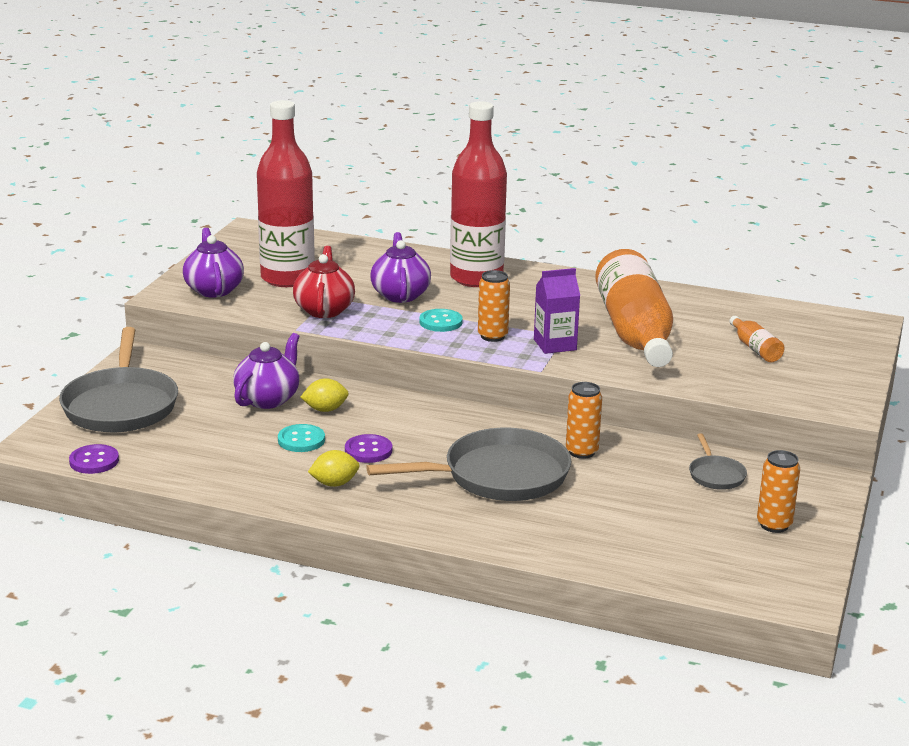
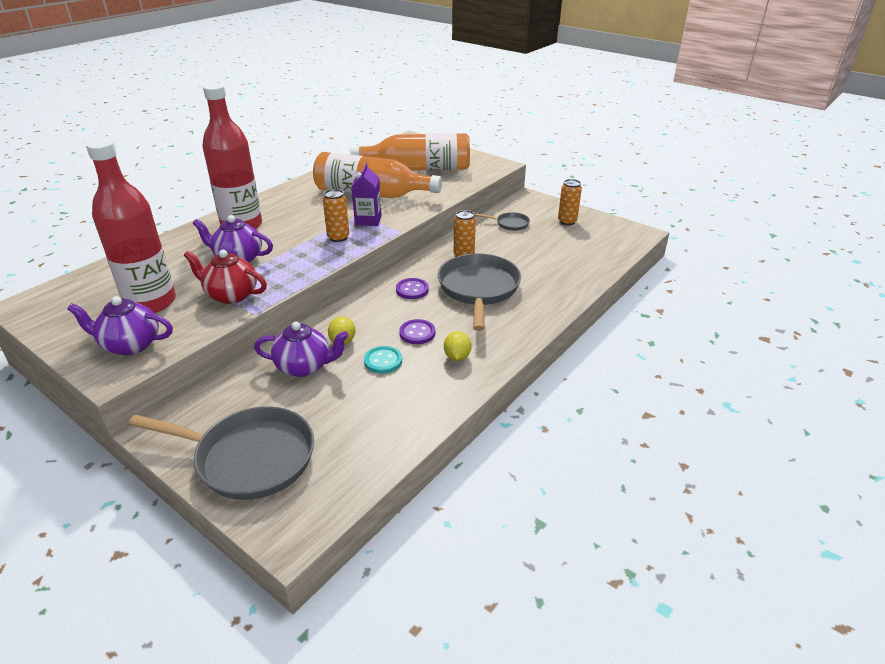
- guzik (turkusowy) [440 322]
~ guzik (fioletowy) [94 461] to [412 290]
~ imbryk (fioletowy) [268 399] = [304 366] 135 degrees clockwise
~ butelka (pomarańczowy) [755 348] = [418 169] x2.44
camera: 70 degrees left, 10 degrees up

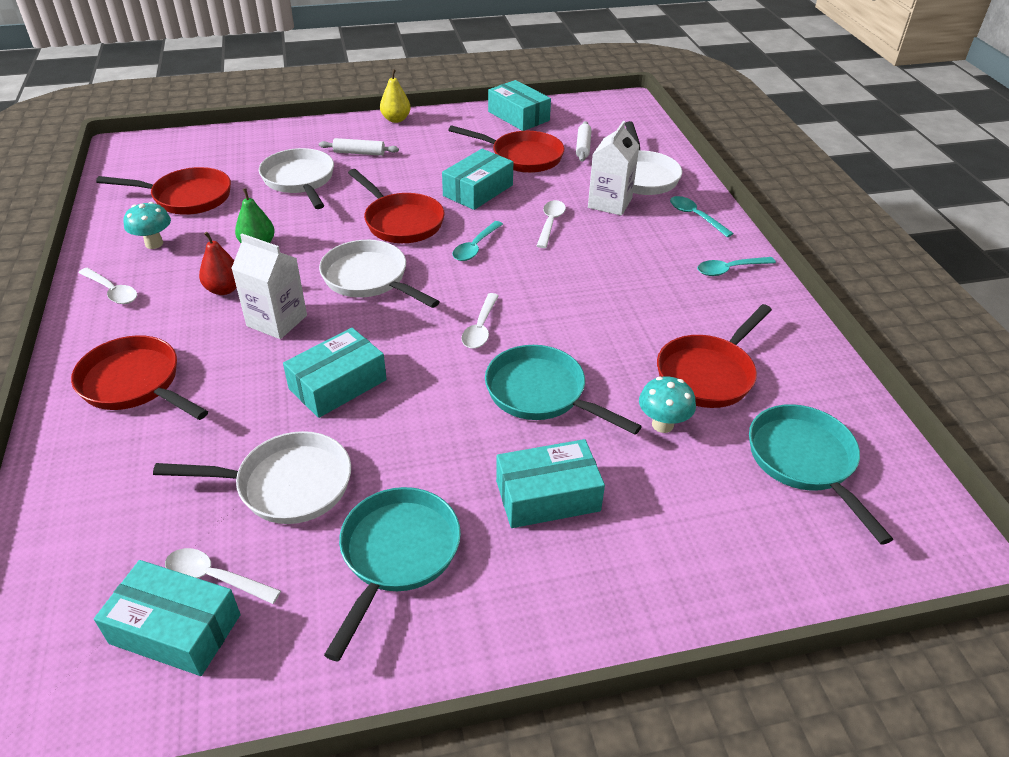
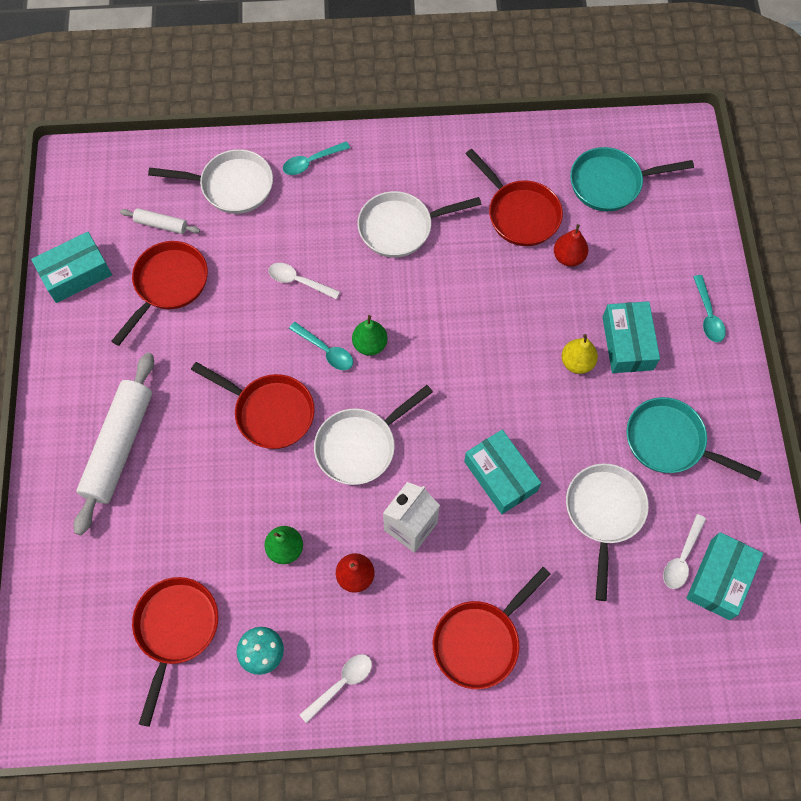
- pudełko (turkusowy) [478 190]
- łyżka (biały) [480 328]
- patelnia (turkusowy) [541 393]
- karton mleka (biały) [610 203]
+ gruszka (zielony) [370 344]
~ patelnia (biały) [300 180] to [400 227]
~ gruszka (żółty) [396 119] to [577 362]
~ łyżka (turkusowy) [729 269] to [708 315]
~ grzyb (turkusowy) [662 424] to gruszka (czerwony) [568 257]
~ patelnia (czerwony) [401 222] = [270 412] 60 degrees clockwise
~ wałek do ciasta (biały) [359 153] = [119 446] x2.13
camera: 80 degrees left, 25 degrees up

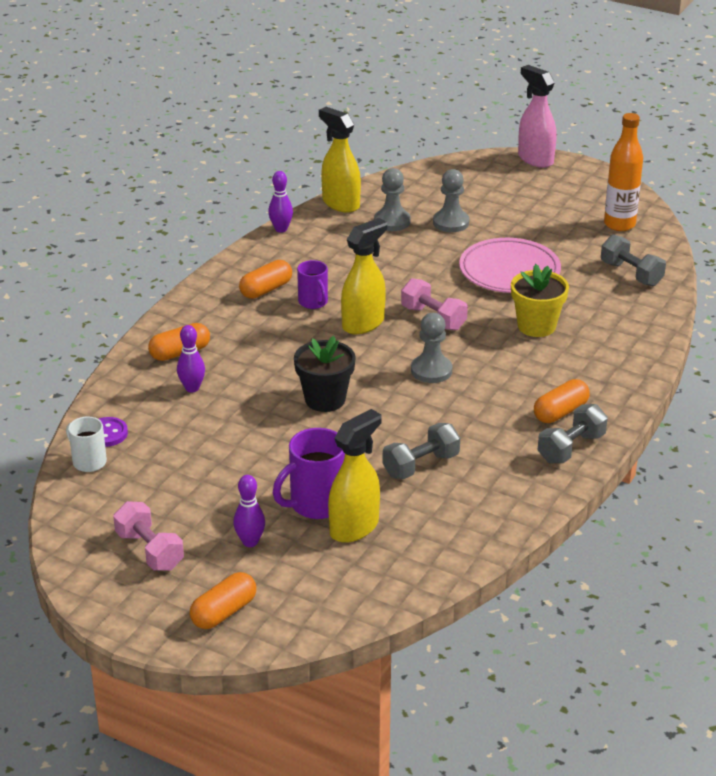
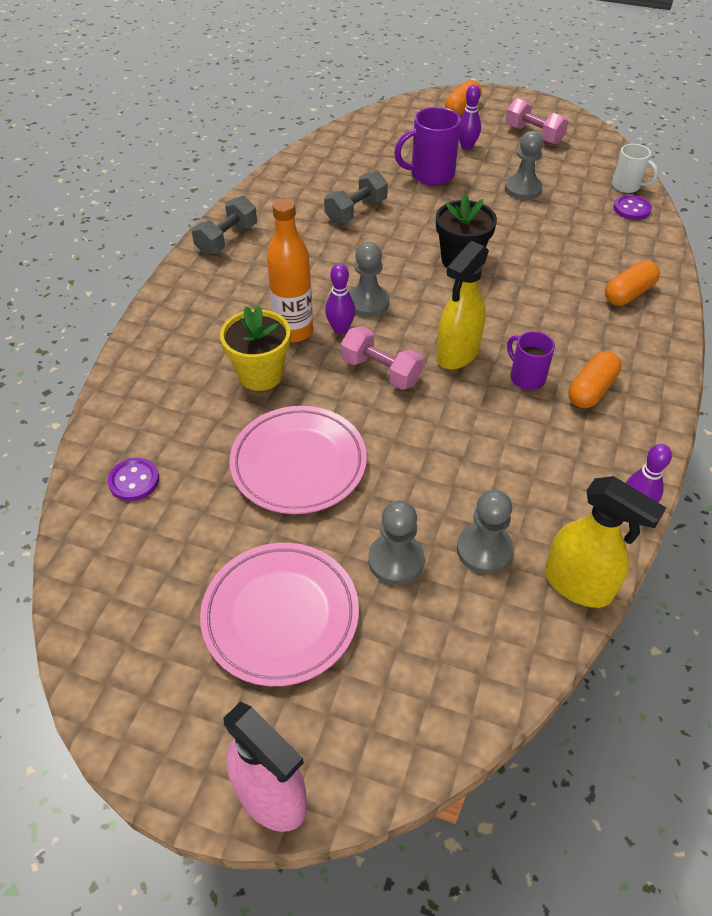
- spryskiwacz (żółty) [354 527]
- kapsułka (pomarańczowy) [560 412]
+ talerz (różowy) [280 616]
+ pionek (szary) [523 189]
~ kręgiel (fioletowy) [192 388] to [340 329]
~ butelka (pomarańczowy) [619 224] to [294 331]
~ hantel (szary) [631 274] to guzik (fioletowy) [134 481]
~ kubek (fioletowy) [315 504] = [430 175] 150 degrees counterclockwise
camera: 170 degrees right, 15 degrees up

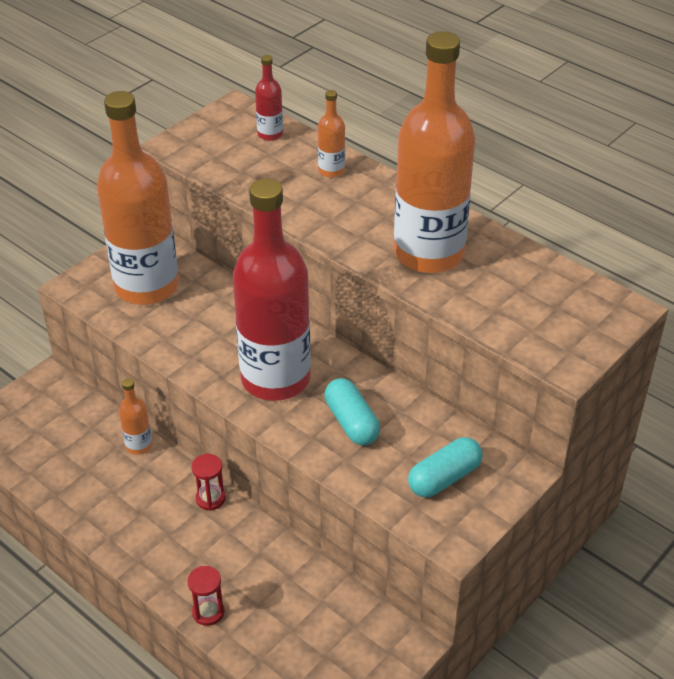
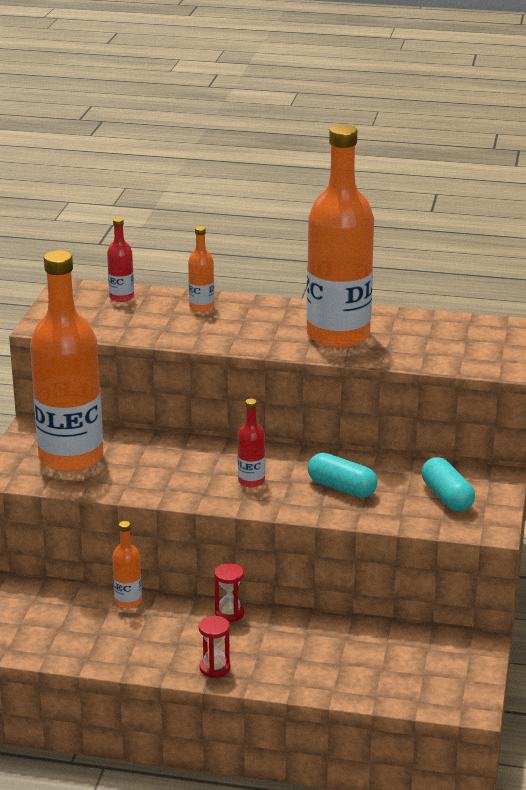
~ klepsydra (czerwony) [208 612] to [215 668]
~ kapsułka (turkusowy) [444 478] = [447 497] 45 degrees counterclockwise
~ butelka (czerwony) [275 378] = [251 481] x0.41
camera: 30 degrees left, 15 degrees down

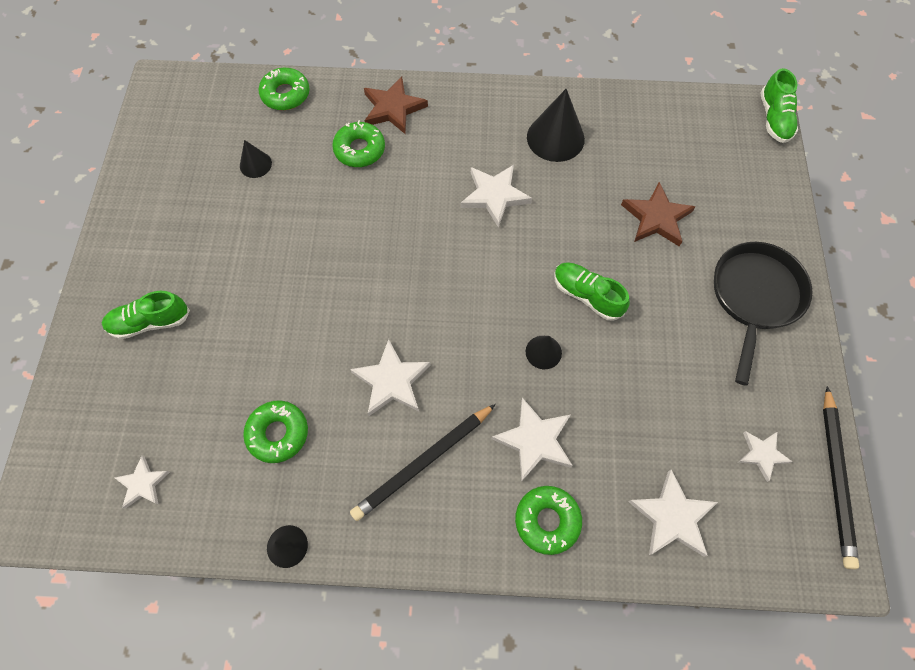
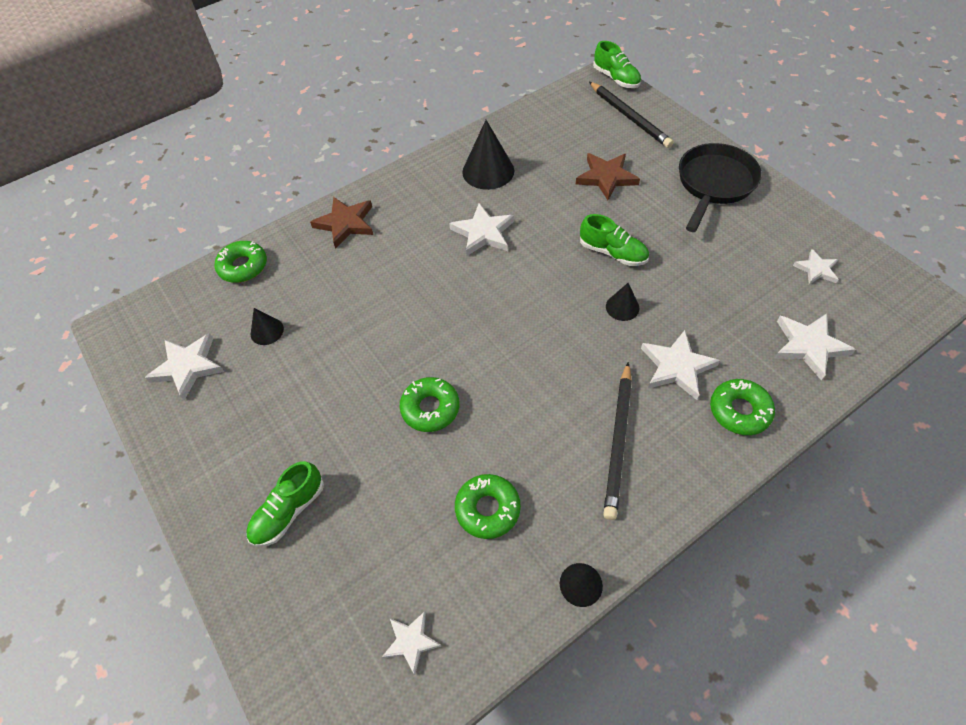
~ donut (zielony) [359 149] to [430 408]
~ gwiazda (biały) [391 381] to [188 367]
~ ołówek (czarny) [835 478] to [629 117]
~ but (zielony) [587 295] = [613 253] 150 degrees counterclockwise
~ patelnia (czarny) [754 297] = [714 184] 45 degrees clockwise
camera: 35 degrees left, 10 degrees down

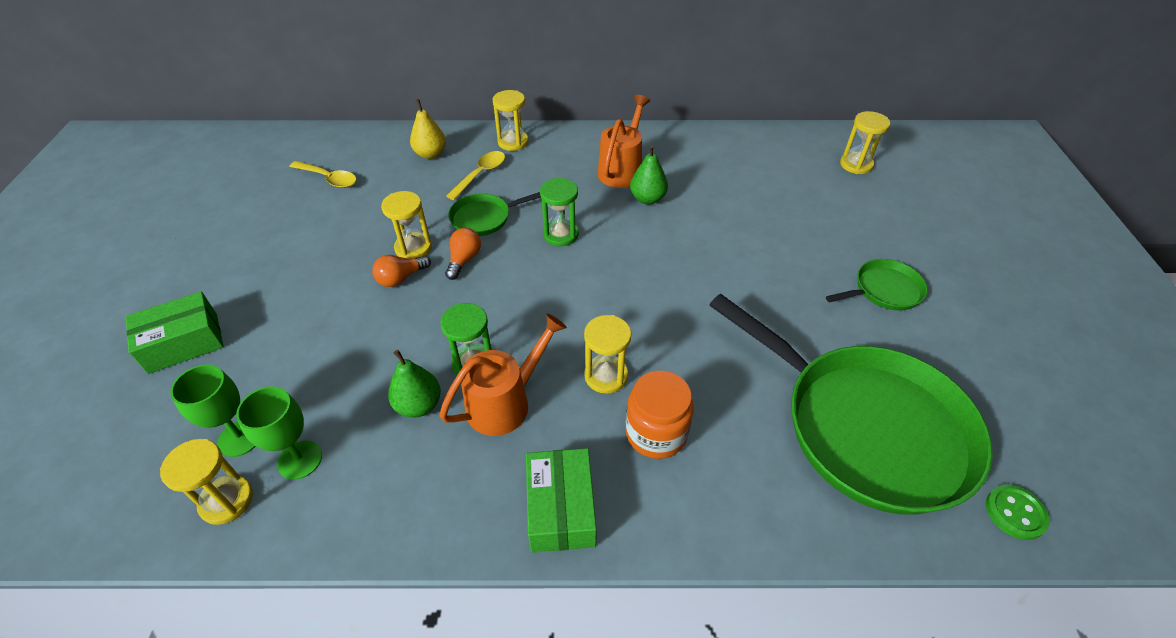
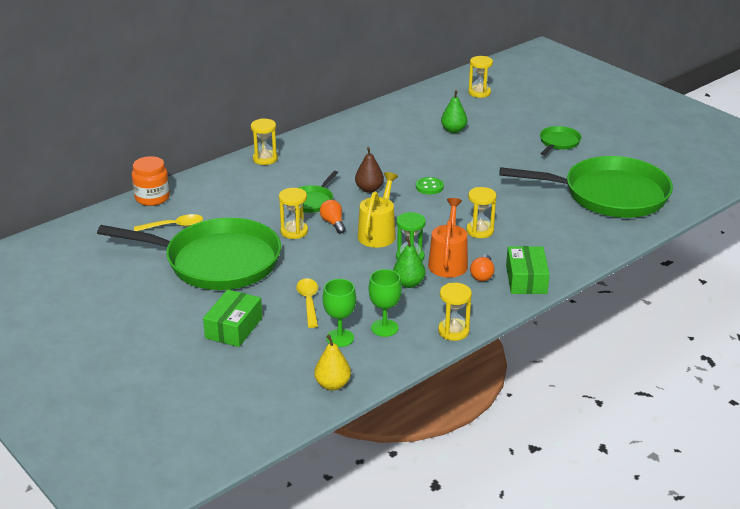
- konewka (pomarańczowy) [622 169]
+ patelnia (zielony) [216 261]
+ konewka (żółty) [378 233]
~ klepsydra (żółty) [227 501] to [453 331]
~ żarówka (pomarańczowy) [401 278] to [482 275]
~ gruszka (żółty) [430 154] to [333 384]
~ łyżka (żółty) [481 175] to [308 302]
~ słoik (pomarańczowy) [656 433] to [152 198]
~ gruszka (zielony) [647 199] to [453 130]
~ guzik (zielony) [1015 513] to [429 187]
~ klepsydra (zielony) [560 234] to gruszka (brązowy) [369 189]
~ pudełko (zielony) [561 508] = [526 279] 45 degrees clockwise
camera: 40 degrees left, 15 degrees down

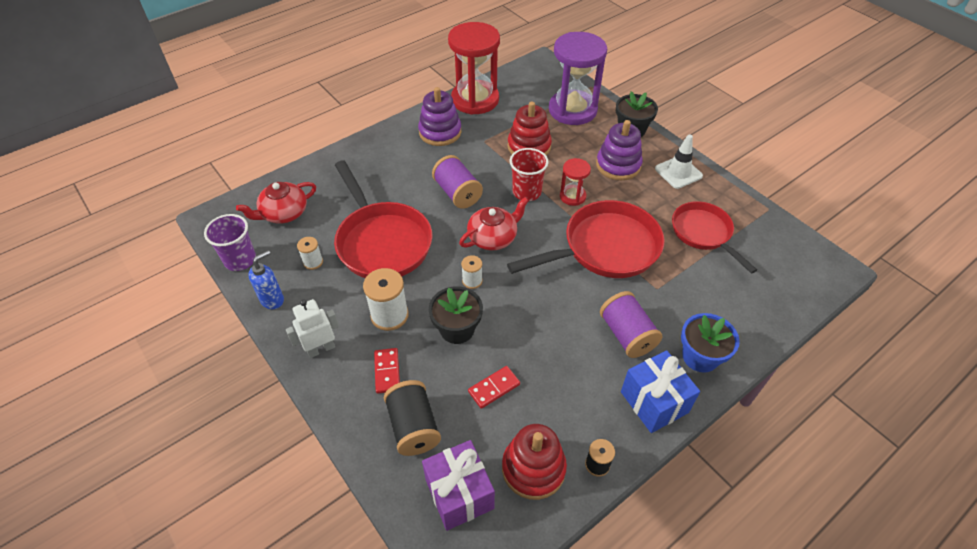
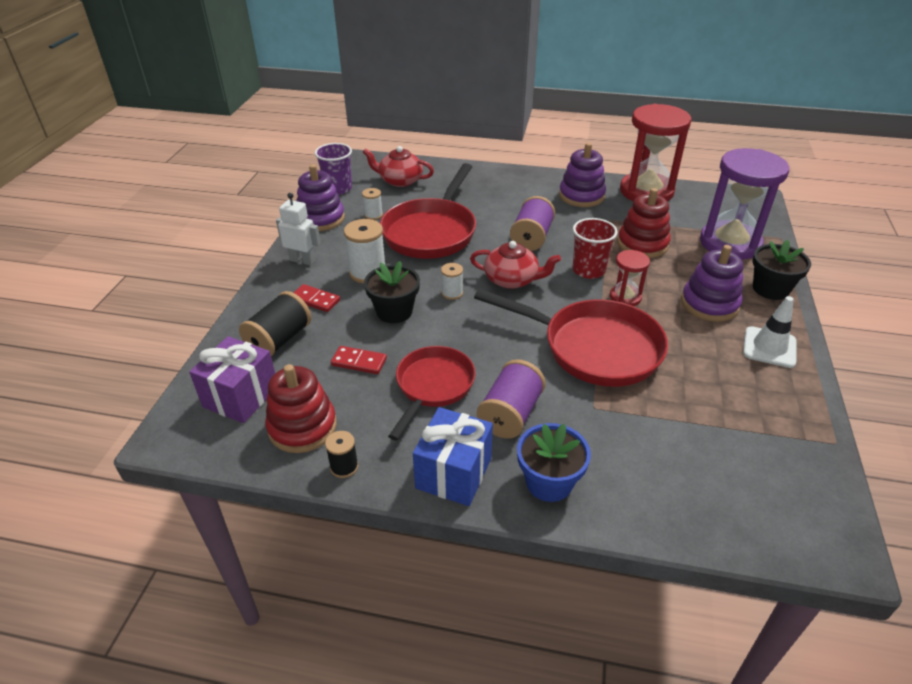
~ patelnia (czerwony) [703 233] to [433 386]
~ dozownik mydła (niebieski) [272 300] to zabawka nakładanka (fioletowy) [321 219]
~ kostka domina (czerwony) [387 371] = [315 300] 75 degrees clockwise
camera: 50 degrees right, 10 degrees down

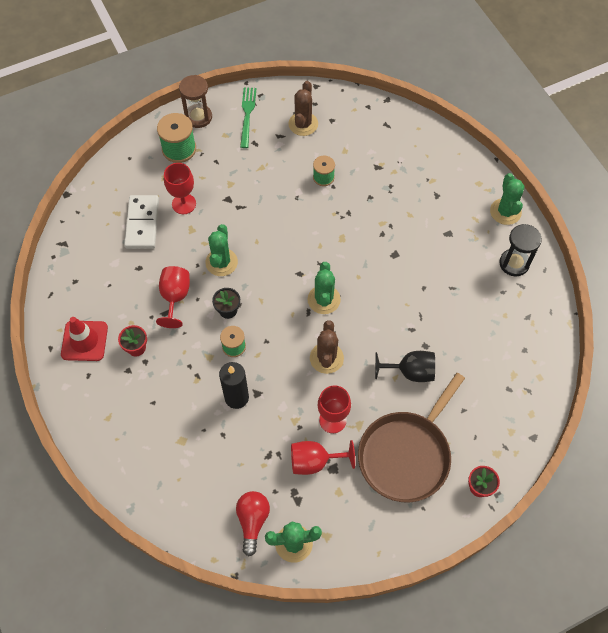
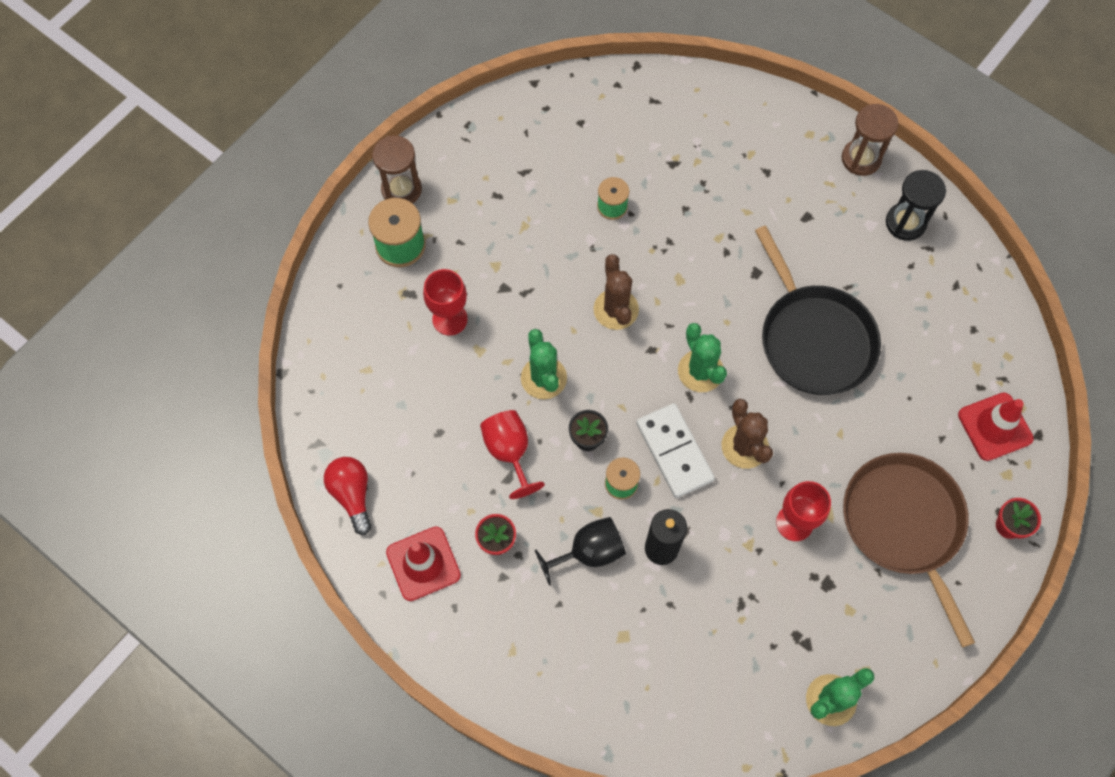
- widelec (zielony) [247 114]
- kielich (czerwony) [314 461]
+ patelnia (czarny) [813 338]
+ pachołek (czerwony) [995 427]
~ kostka domina (biały) [142 223] to [674 451]
~ żarówka (czerwony) [252 521] to [352 495]
~ kaktus (brązowy) [303 124] to [616 309]
~ kielich (czarny) [410 372] to [589 552]
~ kaktus (zielony) [505 211] to klepsydra (brązowy) [861 159]
~ patelnia (brązowy) [406 454] = [904 525] 150 degrees clockwise
camera: 25 degrees left, 5 degrees up

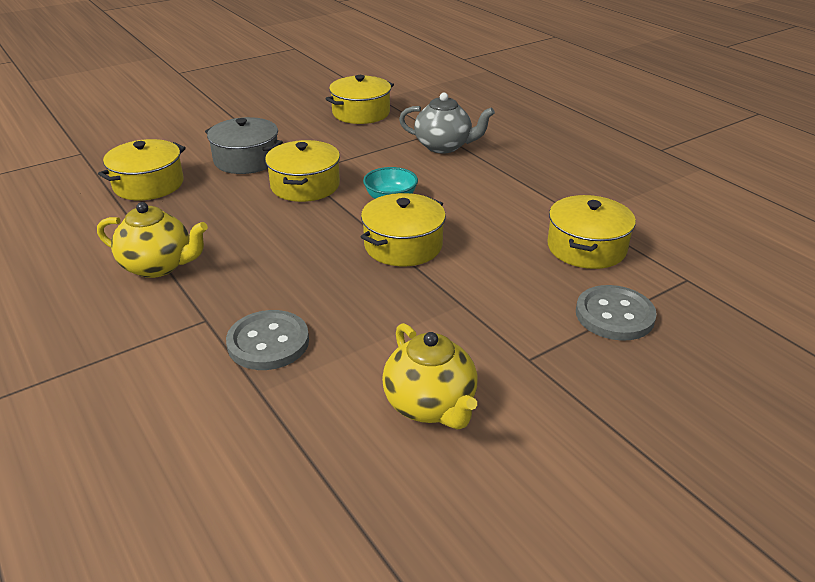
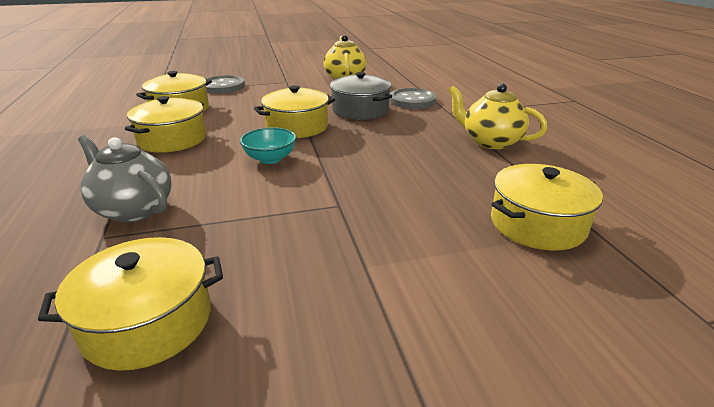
~ garnek (szary) [246 160] to [360 110]
~ garnek (żółty) [305 186] to [172 139]
camera: 160 degrees left, 5 degrees down

